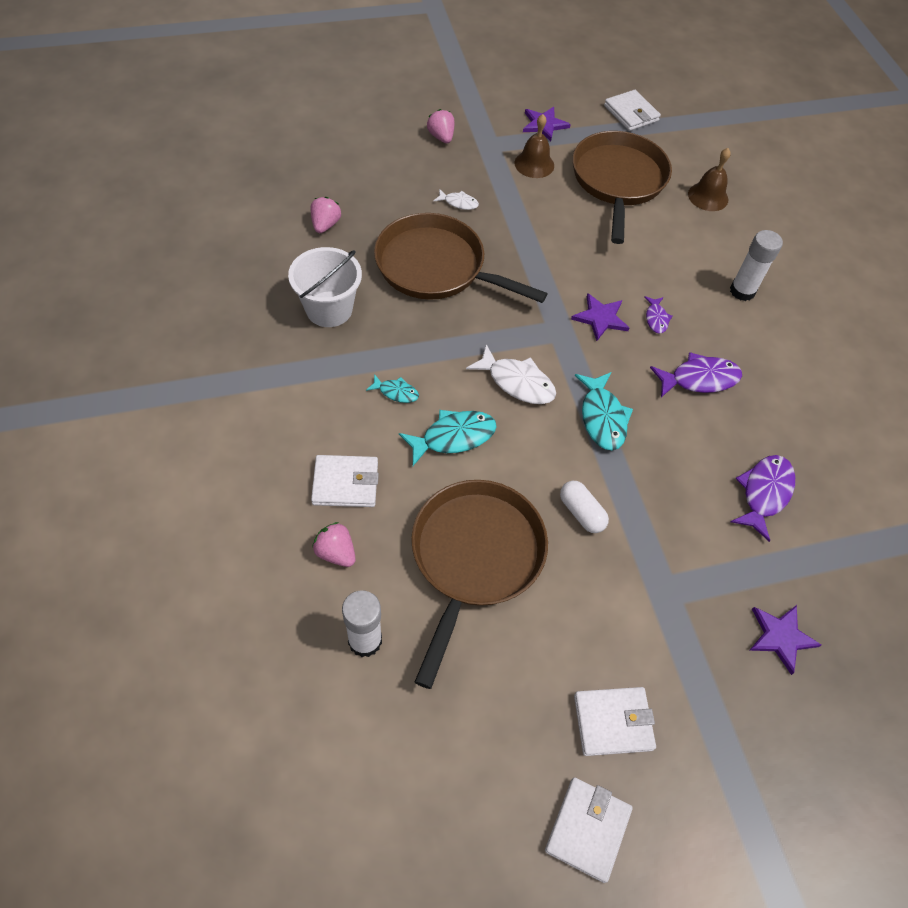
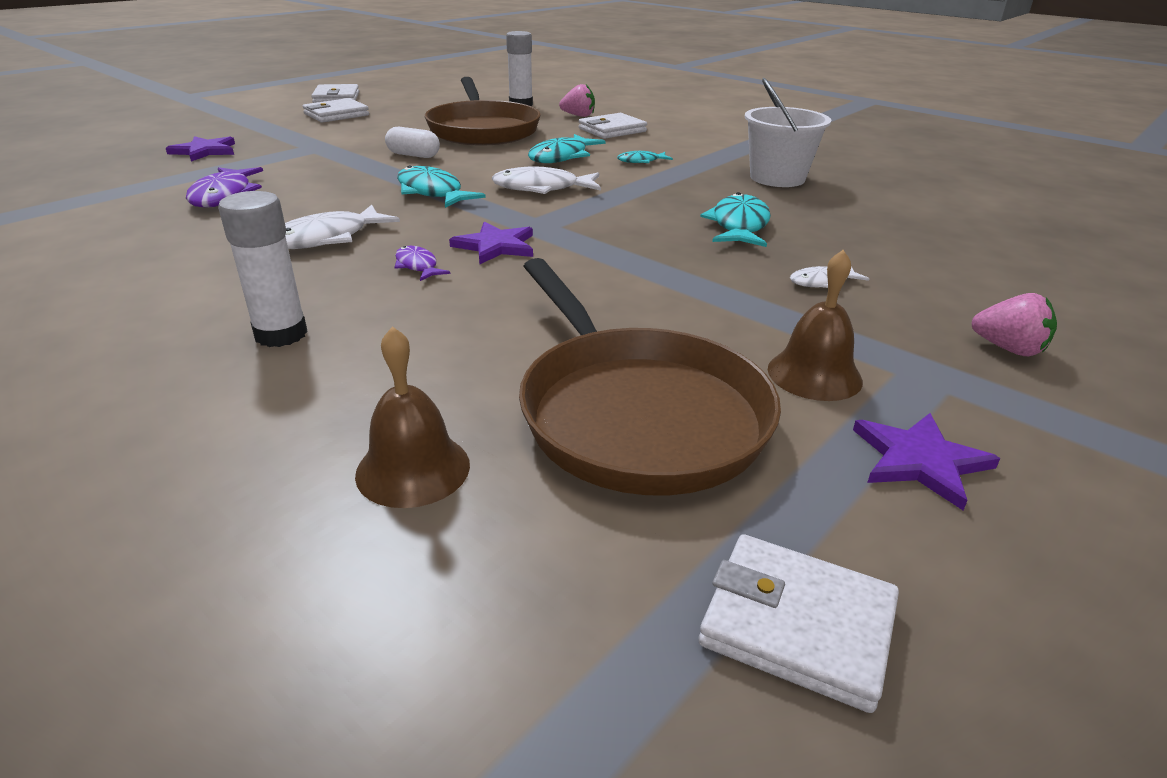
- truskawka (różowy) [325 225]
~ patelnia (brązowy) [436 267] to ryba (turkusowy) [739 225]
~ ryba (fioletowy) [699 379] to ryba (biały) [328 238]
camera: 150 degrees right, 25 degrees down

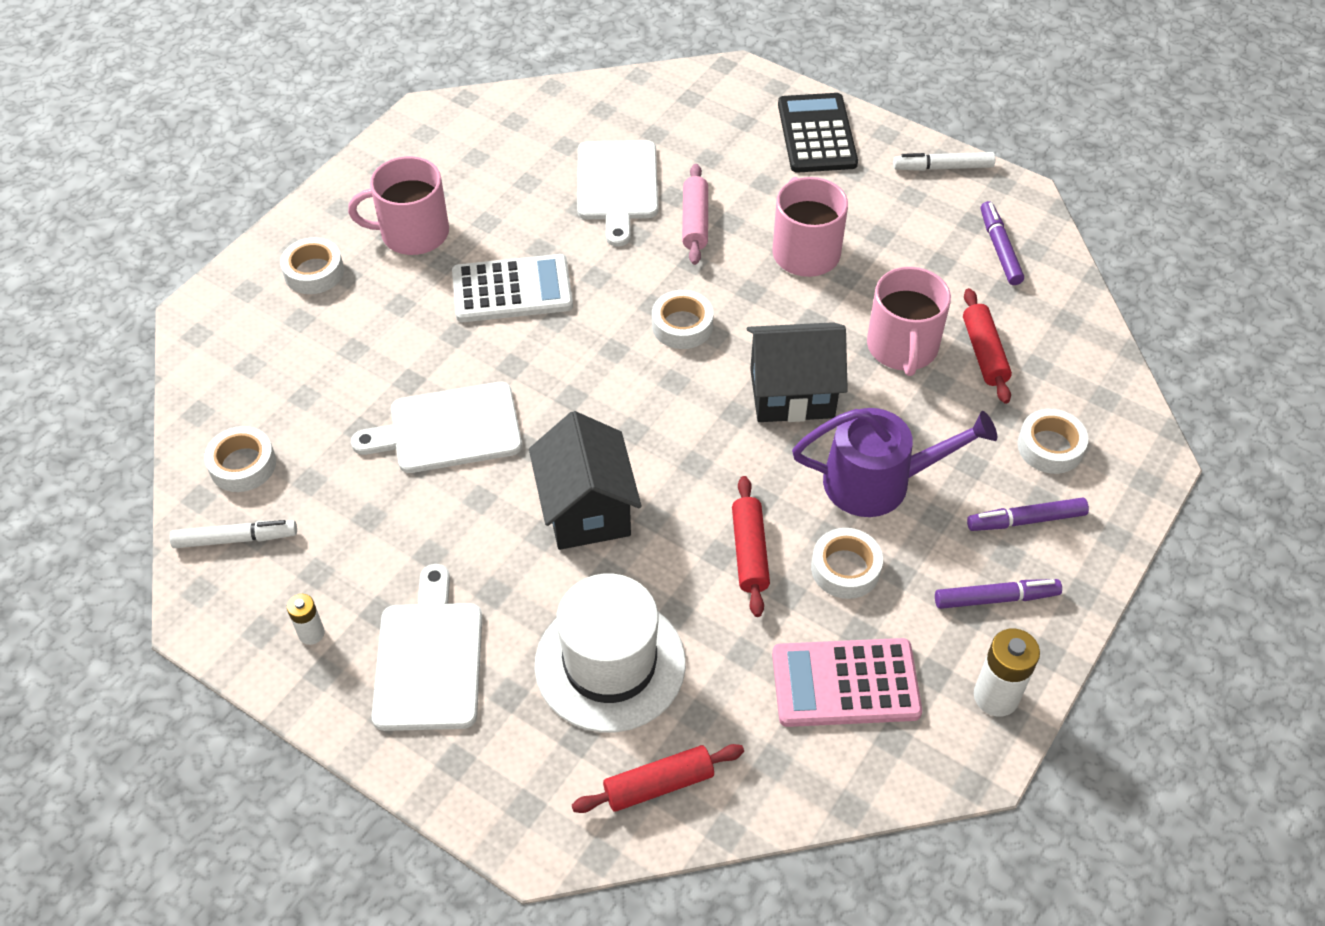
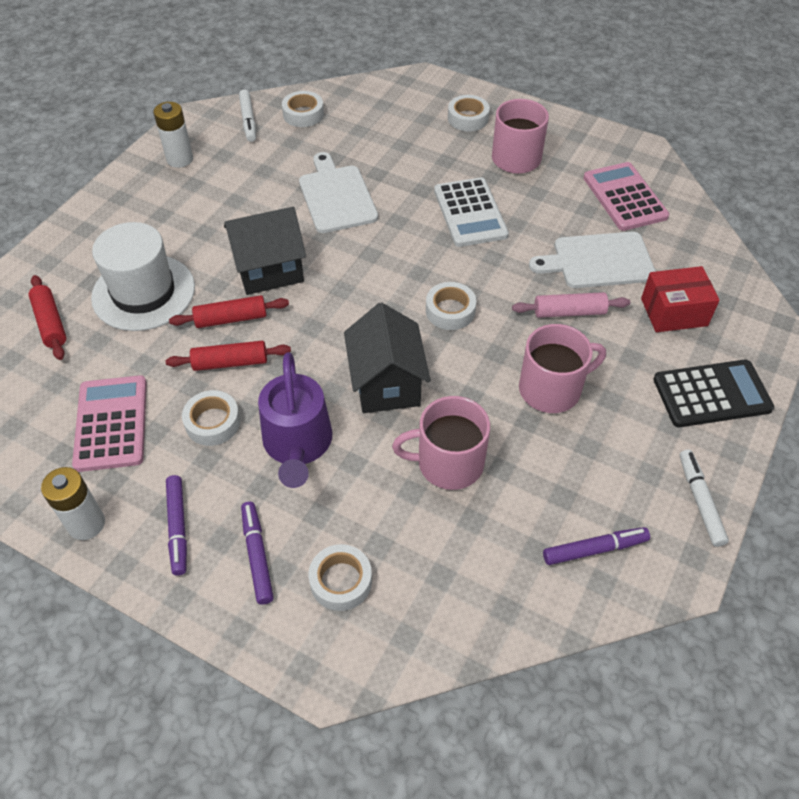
- deska do krojenia (biały) [429 659]
+ kalkulator (różowy) [624 197]
+ pudełko (czerwony) [674 312]
~ wałek do ciasta (czerwony) [984 353] to [231 319]
~ bateria (biały) [311 633] = [180 159] x1.69
camera: 85 degrees right, 0 degrees up

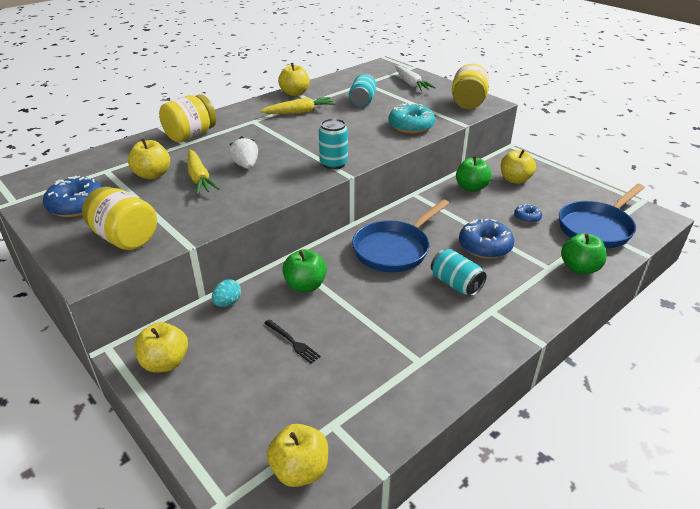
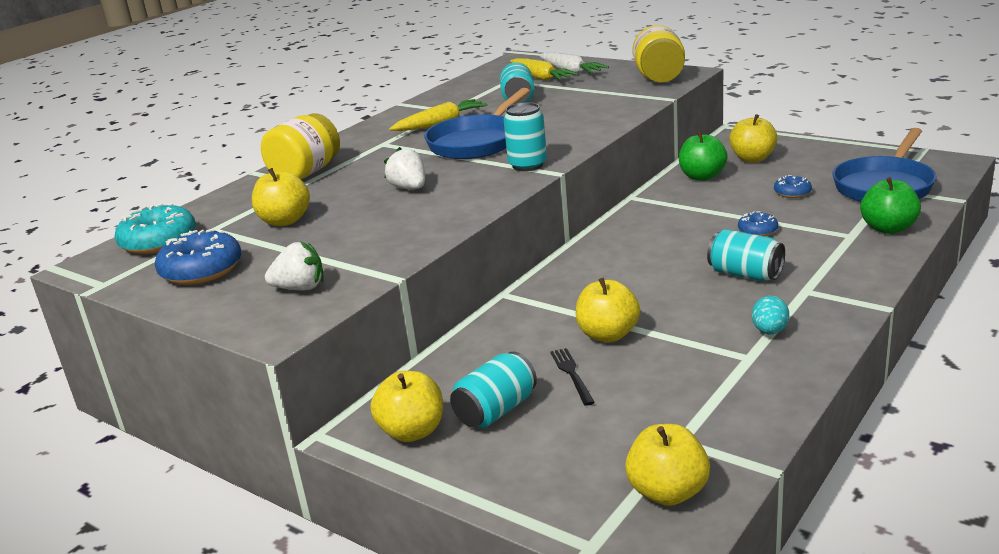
- jabłko (zielony) [305 285]
+ puszka (turkusowy) [496 411]
~ marchewka (żółty) [199 178] to [540 77]
~ jajko (turkusowy) [227 303] to [769 331]
~ jabłko (żółty) [295 93] to [608 335]
~ patelnia (niebieski) [394 249] to [477 142]
~ donut (turkusowy) [411 126] to [159 241]
~ słoik (żółty) [125 238] to truskawka (biały) [300 288]
~ widelec (czarny) [292 342] = [572 374] 135 degrees counterclockwise
~ donut (niebieski) [485 246] = [757 230] x0.54
camera: 10 degrees left, 10 degrees down

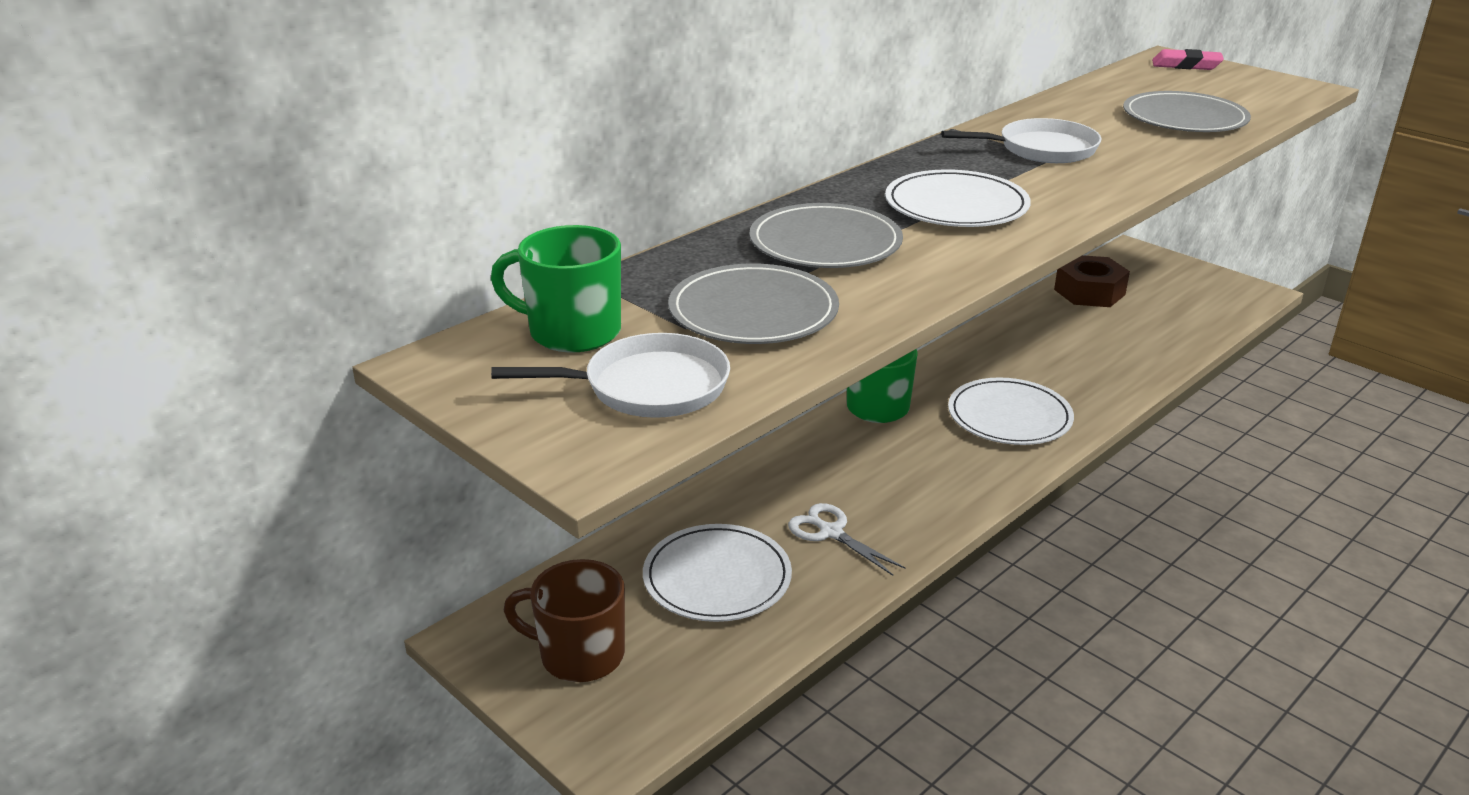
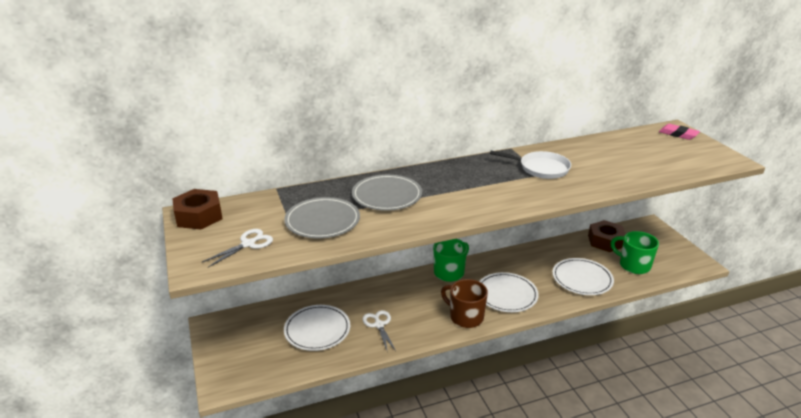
- talerz (szary) [1184 118]
+ nakrętka (brązowy) [199 216]
~ kubek (zielony) [572 332] to [633 265]
~ kubek (brązowy) [579 655] to [465 317]
~ talerz (biały) [956 205] to [582 279]
~ patelnia (biały) [648 387] to nożyczki (biały) [248 244]
camera: 25 degrees right, 0 degrees up

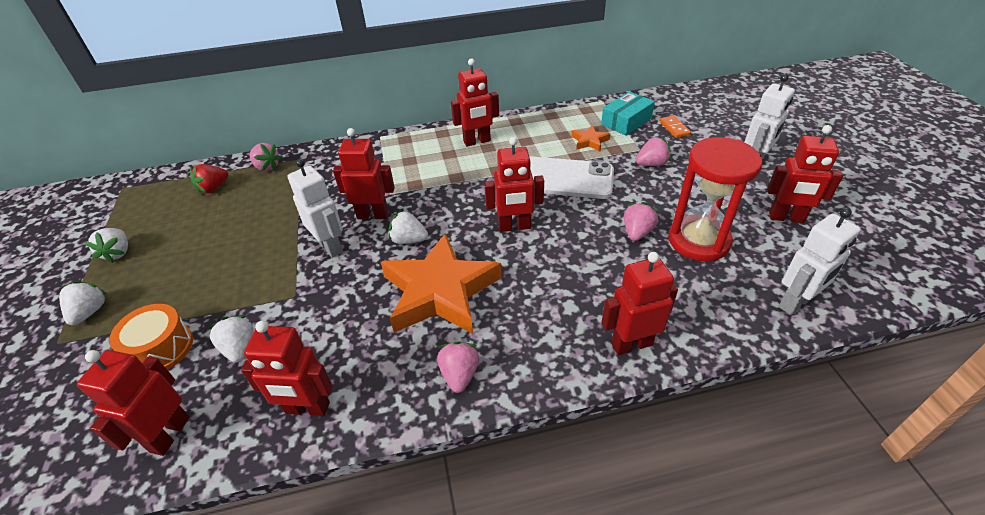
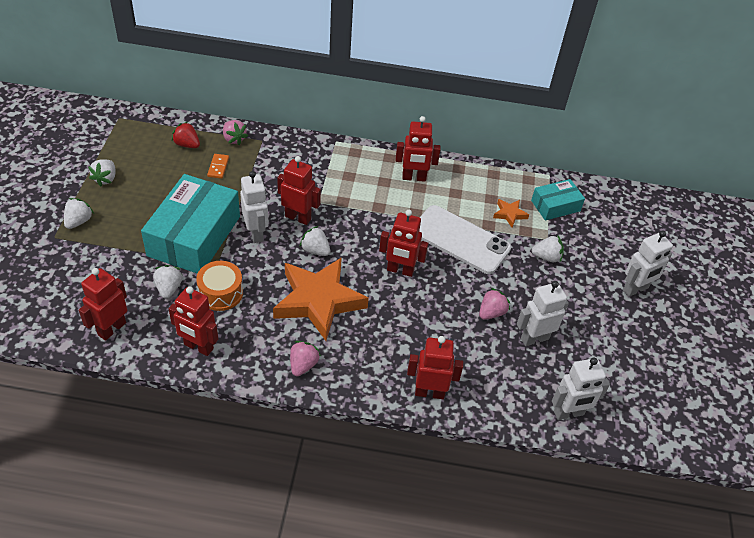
- robot (czerwony) [786 218]
+ pudełko (turkusowy) [194 236]
~ bęben (pomarańczowy) [161 348] to [221 293]
~ kostka domina (pomarańczowy) [674 128] to [218 167]
~ klepsydra (czerwony) [698 241] to robot (biały) [534 338]
~ truskawka (różowy) [651 164] to truskawka (biały) [547 257]
~ truskawka (czerwony) [213 188] = [187 144] 60 degrees clockwise
camera: 15 degrees right, 5 degrees up

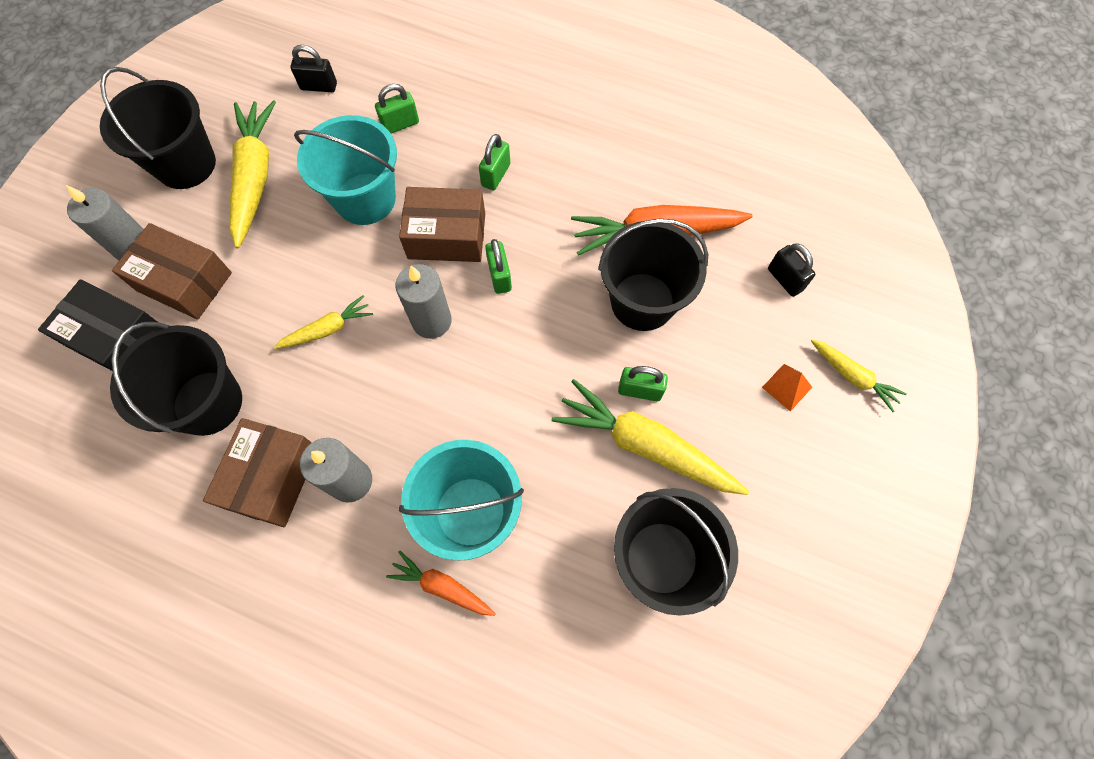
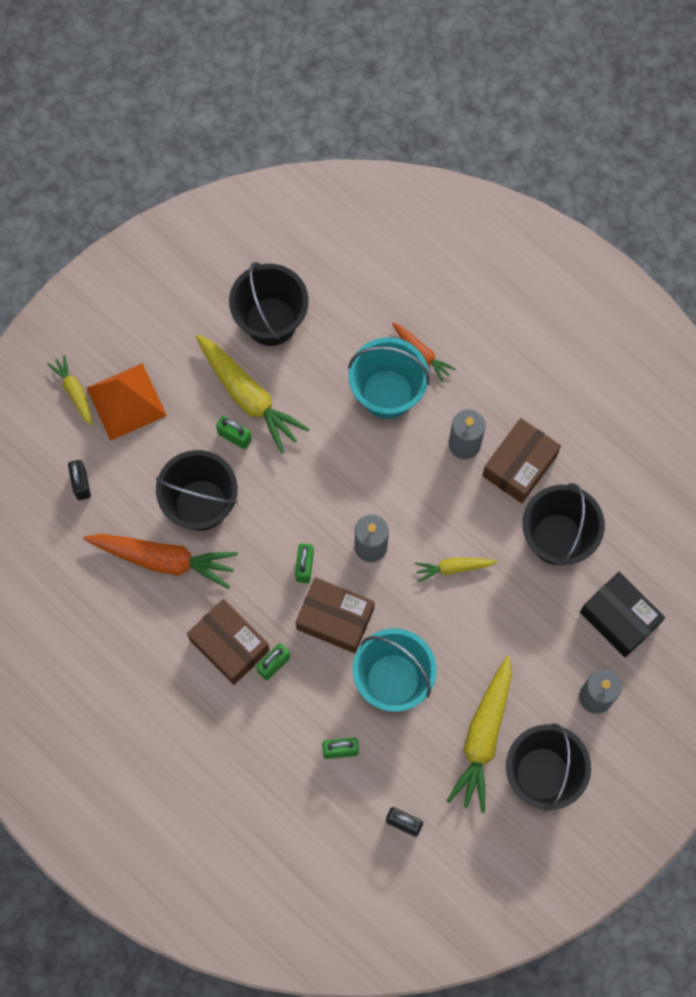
~ pudełko (brązowy) [184 281] to [229 645]
~ piramida (pomarańczowy) [787 387] = [126 401] x2.20
camera: 160 degrees left, 5 degrees up

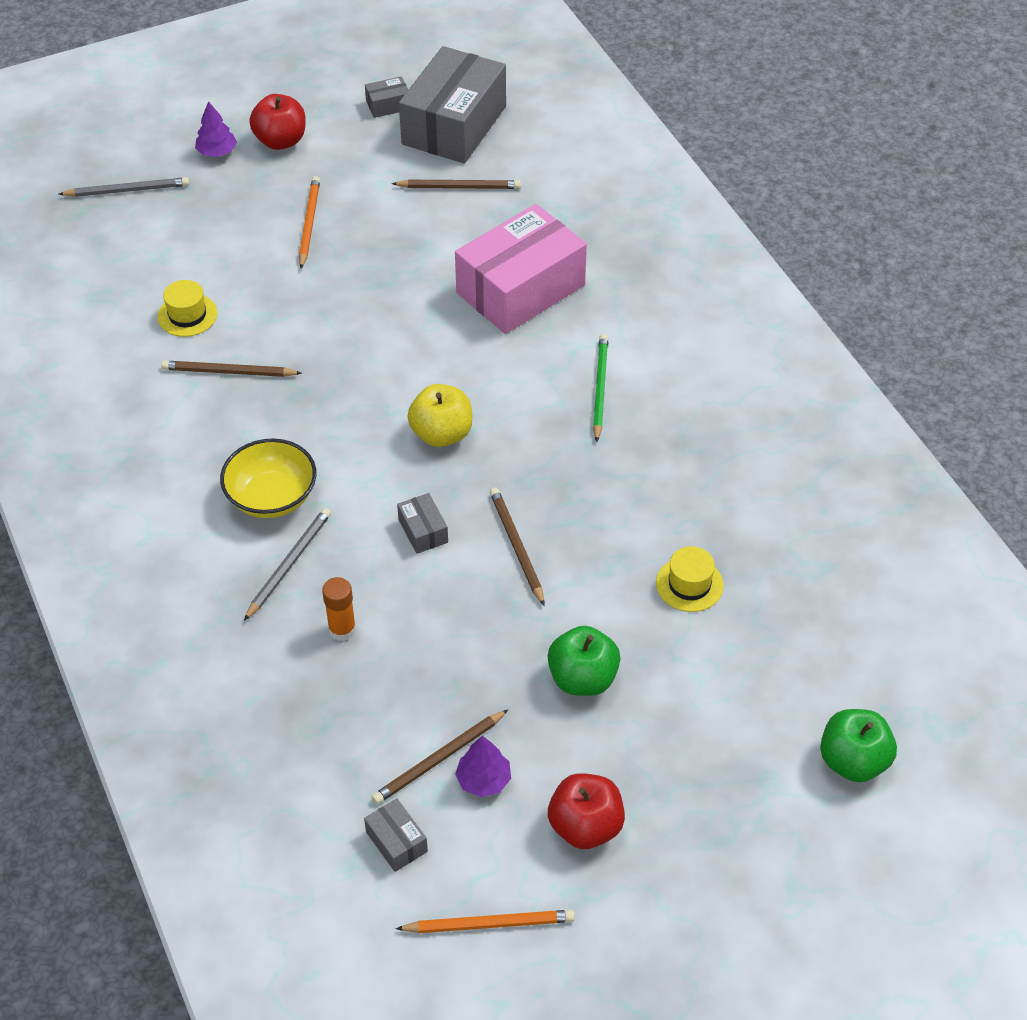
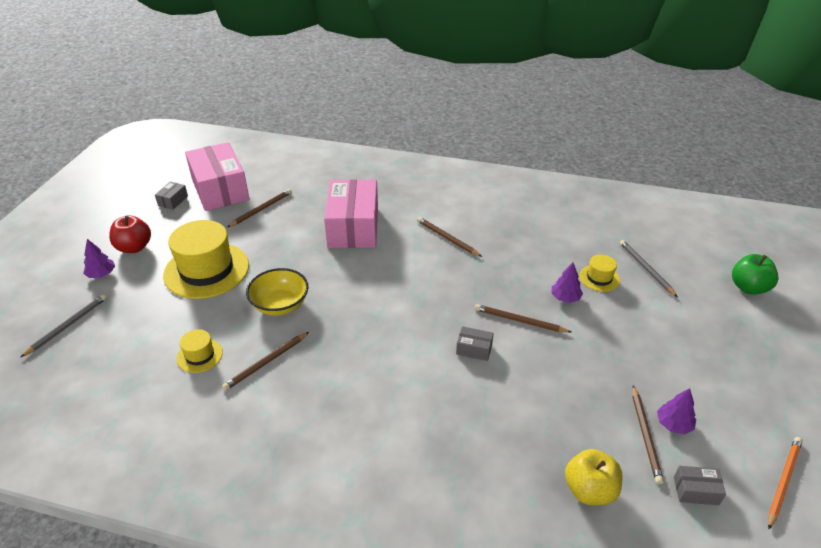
- klej w sztyfcie (pomarańczowy) [342 629]
- jabłko (zielony) [582 678]
- jabłko (czerwony) [585 826]
+ drzewko (fioletowy) [565 298]
~ miska (żółty) [272 497] to [280 305]
~ ołówek (szary) [289 564] to [645 269]
~ jabłko (żółty) [441 434] to [589 490]
~ ołówek (pomarańczowy) [309 223] to kapelusz (żółty) [206 270]
~ pudełko (szary) [454 125] to pudełko (różowy) [220 189]
~ ołówek (zielony) [600 388] to ołówek (brązowy) [447 238]
camera: 50 degrees left, 10 degrees down

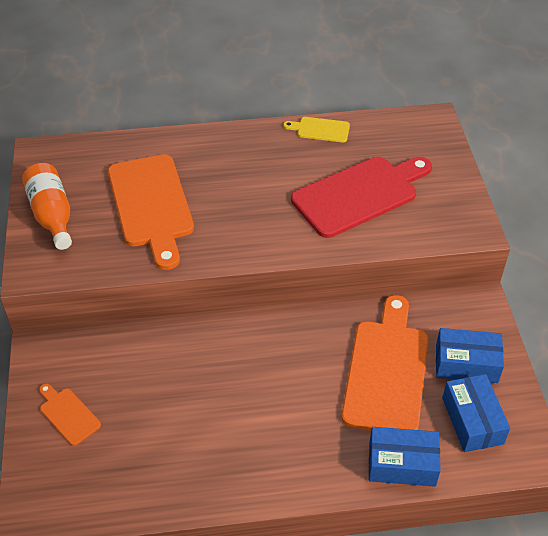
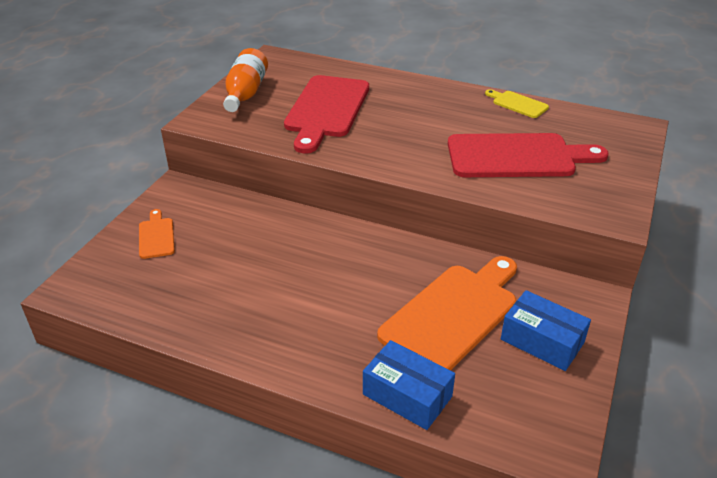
- pudełko (niebieski) [472 420]
~ deska do krojenia (pomarańczowy) [151 205] to deska do krojenia (czerwony) [326 110]
camera: 30 degrees right, 10 degrees down

